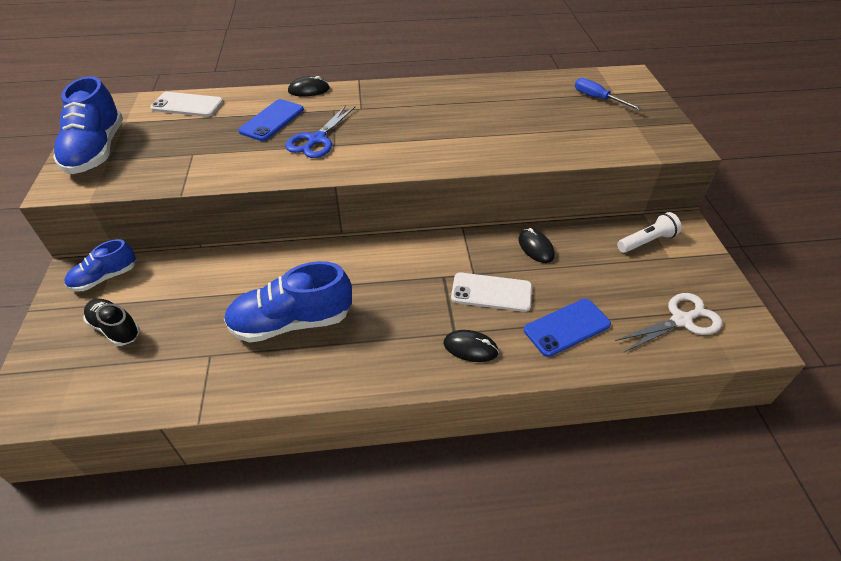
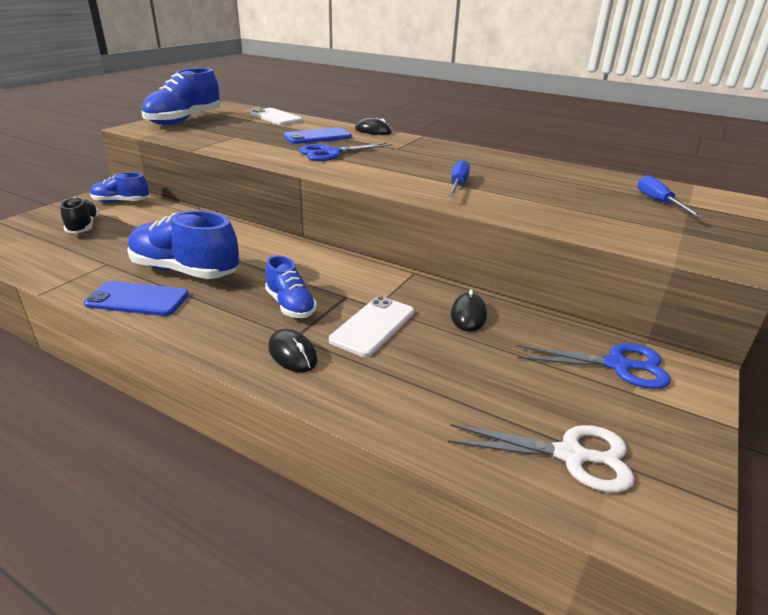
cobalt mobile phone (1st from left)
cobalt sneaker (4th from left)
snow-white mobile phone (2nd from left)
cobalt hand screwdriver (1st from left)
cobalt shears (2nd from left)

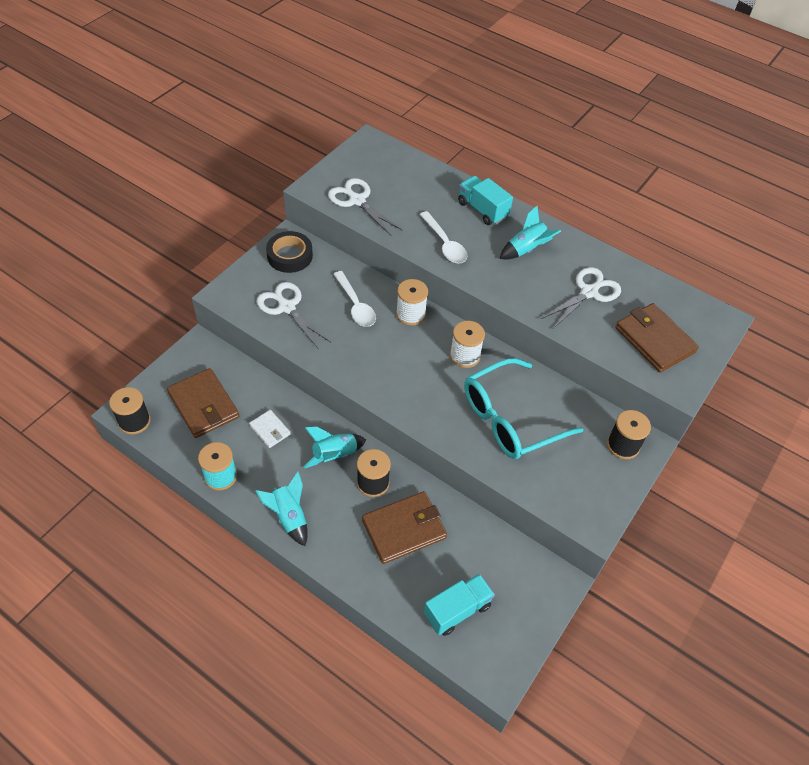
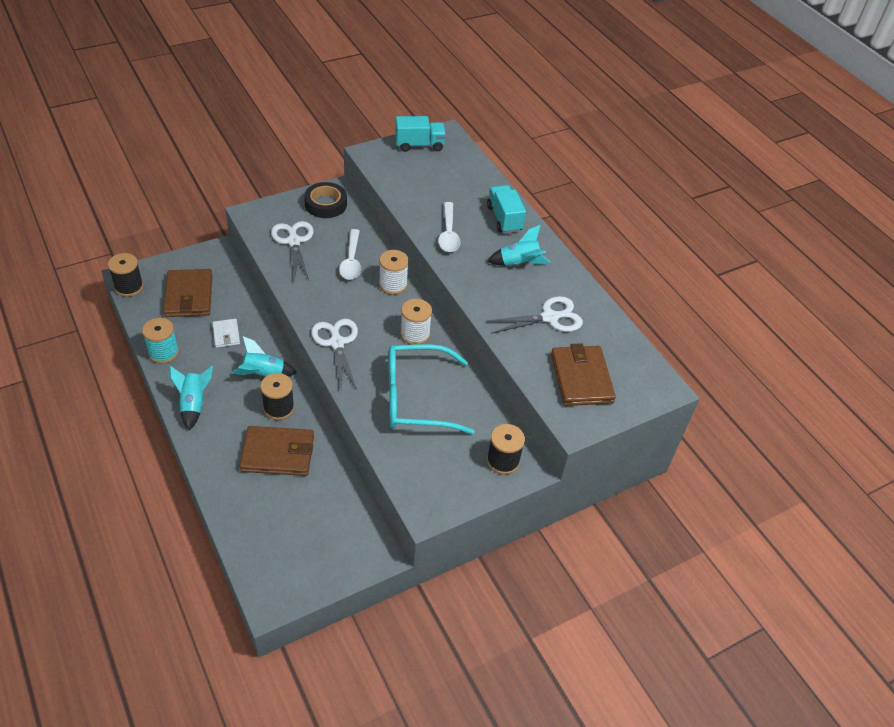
snow-white shears (2nd from left)
teal truck (1st from left)

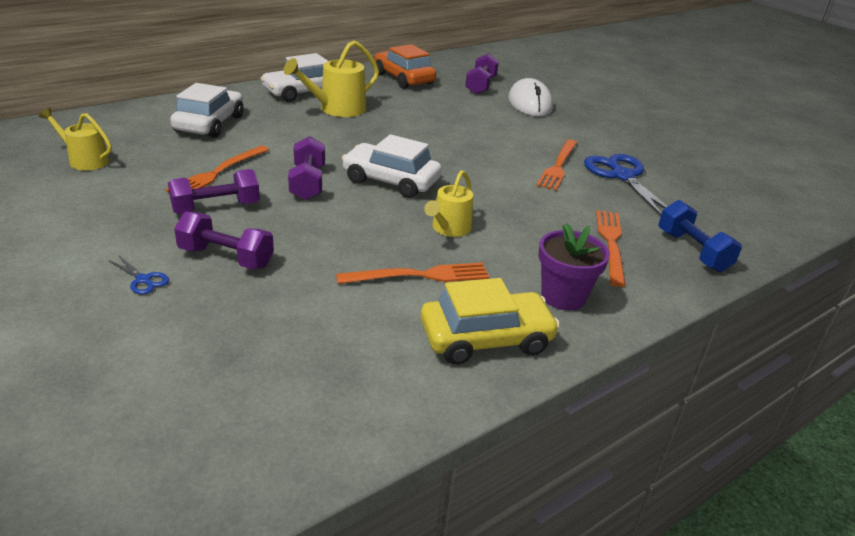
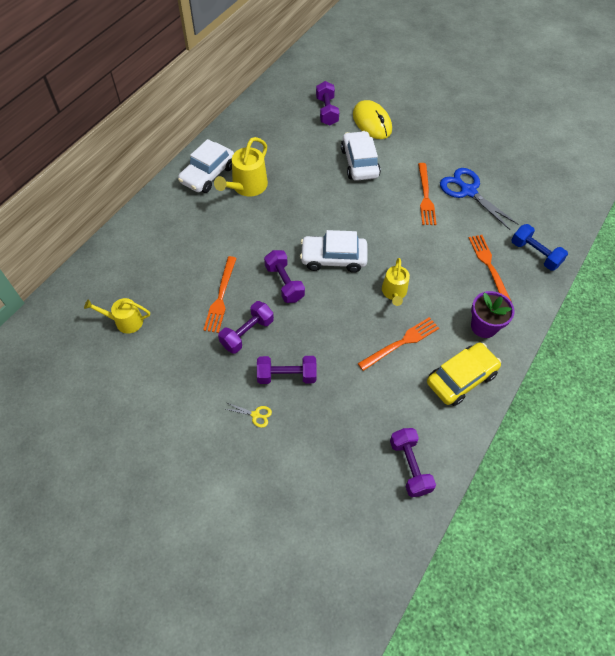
bright yellow shears
snow-white car (3rd from left)
bright yellow computer mouse
violet dumbbell (5th from left)
bright orange car

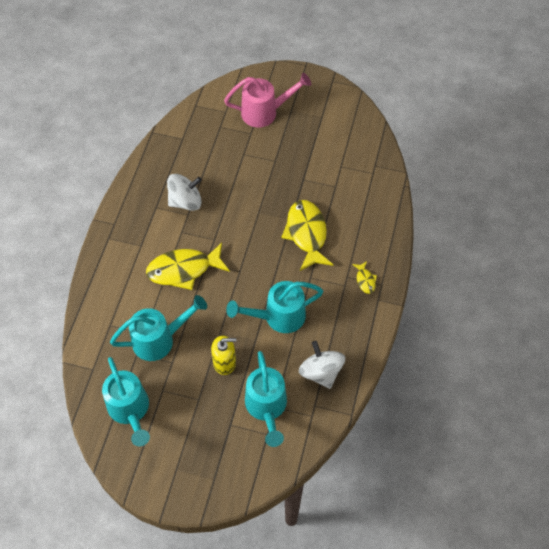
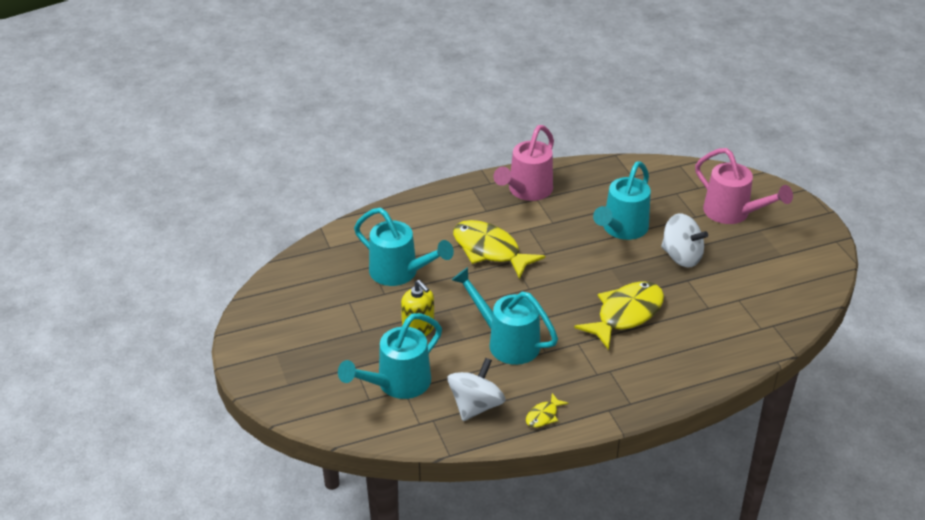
rose-pink watering can (1st from left)
bright yellow toy fish (2nd from left)
teal watering can (4th from left)
snow-white toy top (2nd from left)

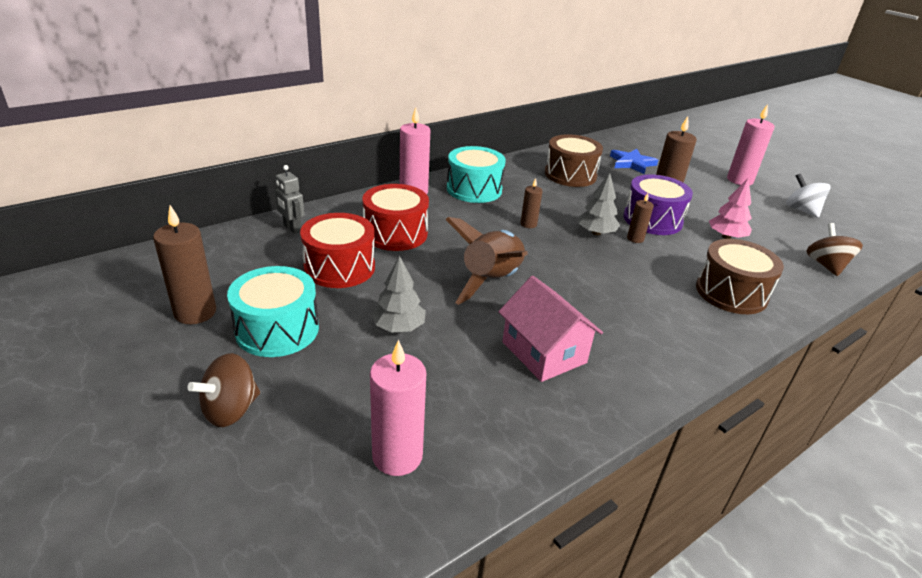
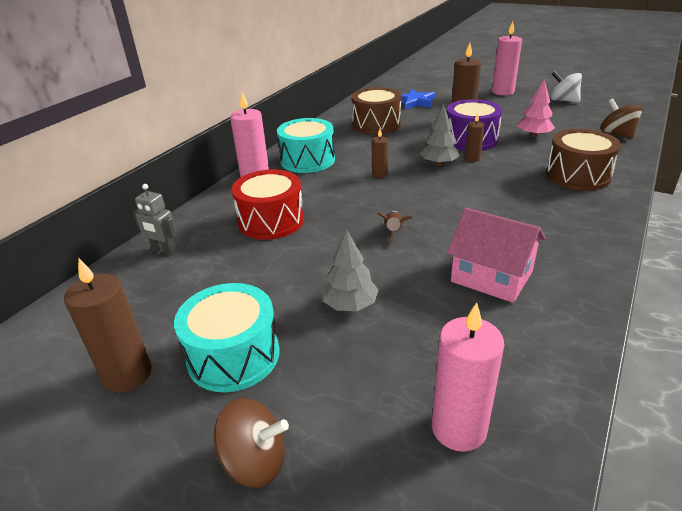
dark brown toy top (1st from left)
dark brown spaceship
red snare drum (1st from left in the first image)

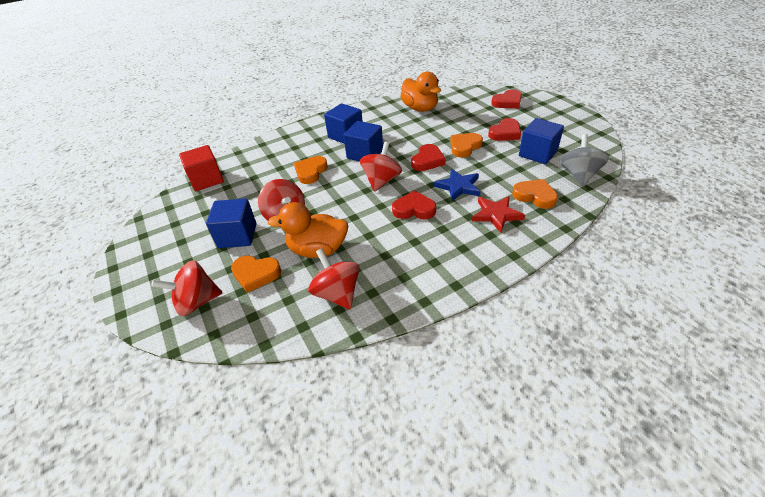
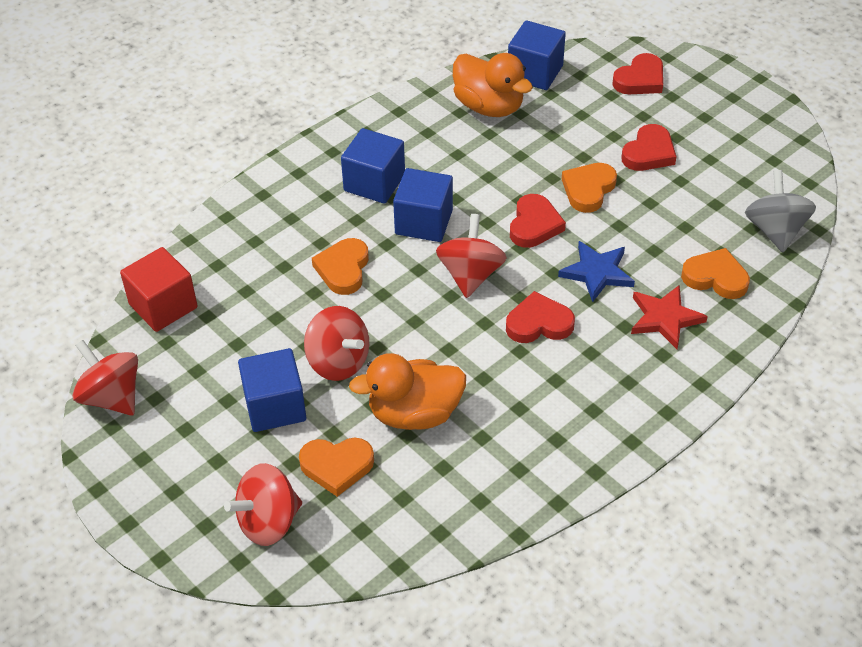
red toy top (1st from left)
cobalt block (4th from left)

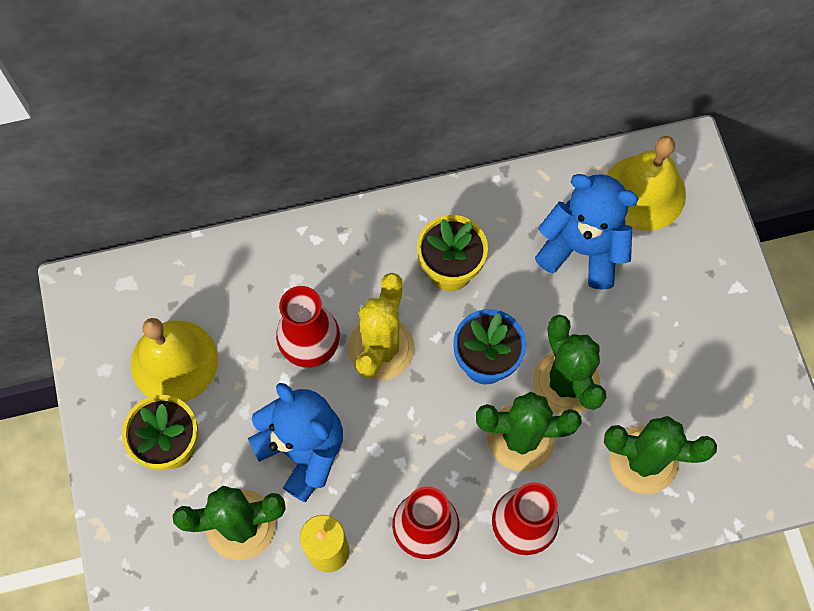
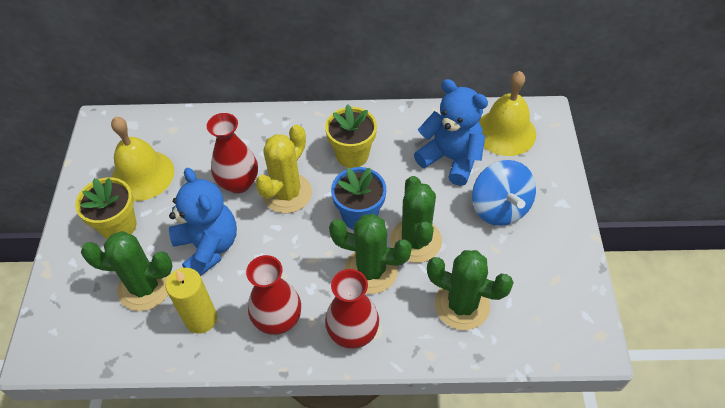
cobalt toy top

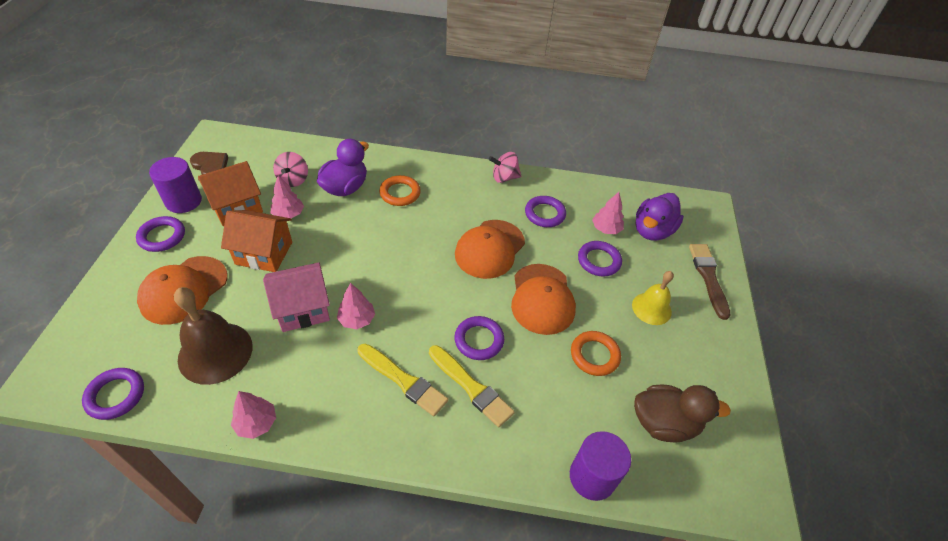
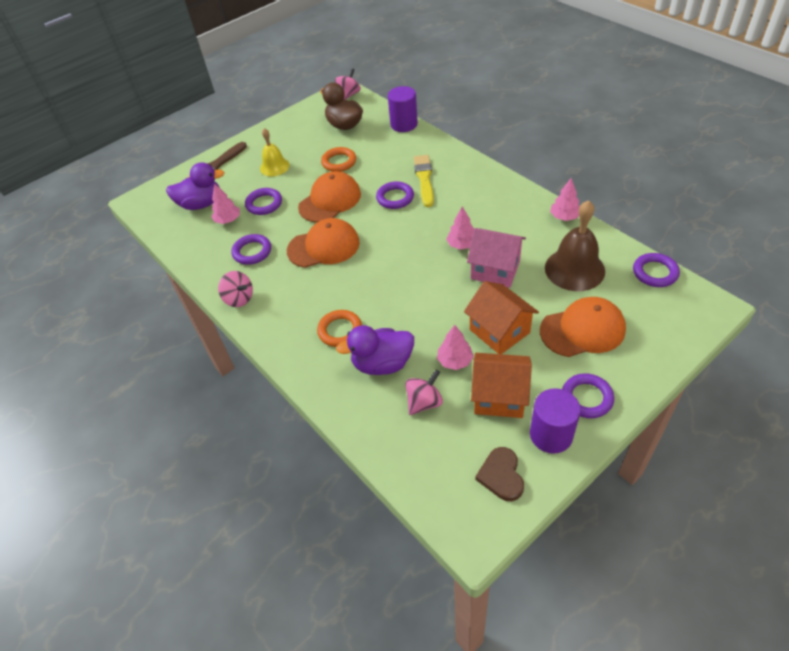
rose-pink toy top (2nd from left)
bright yellow paintbrush (1st from left in the first image)

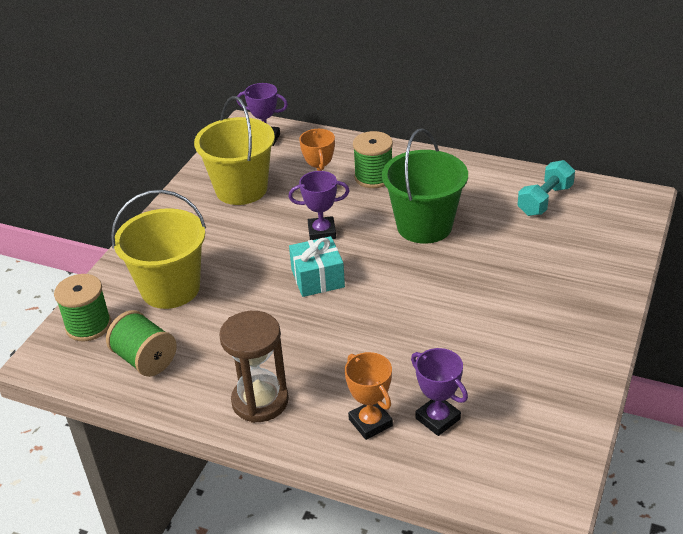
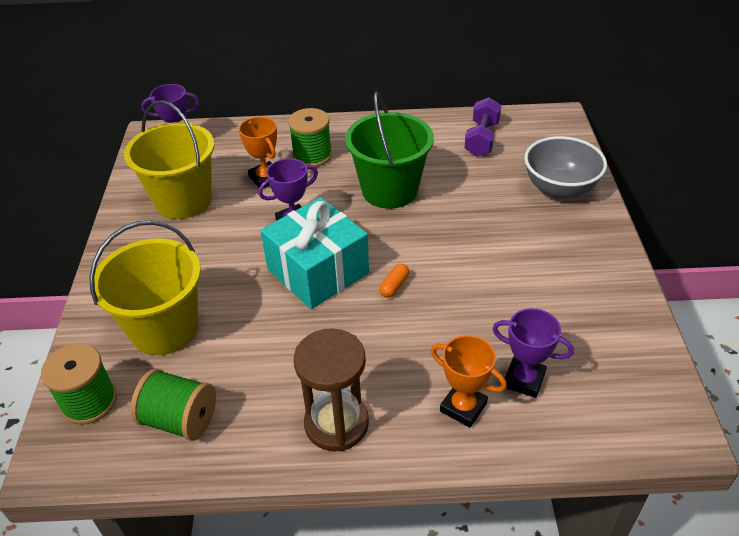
teal present
bright orange pill shape
violet dumbbell
gray deep dish

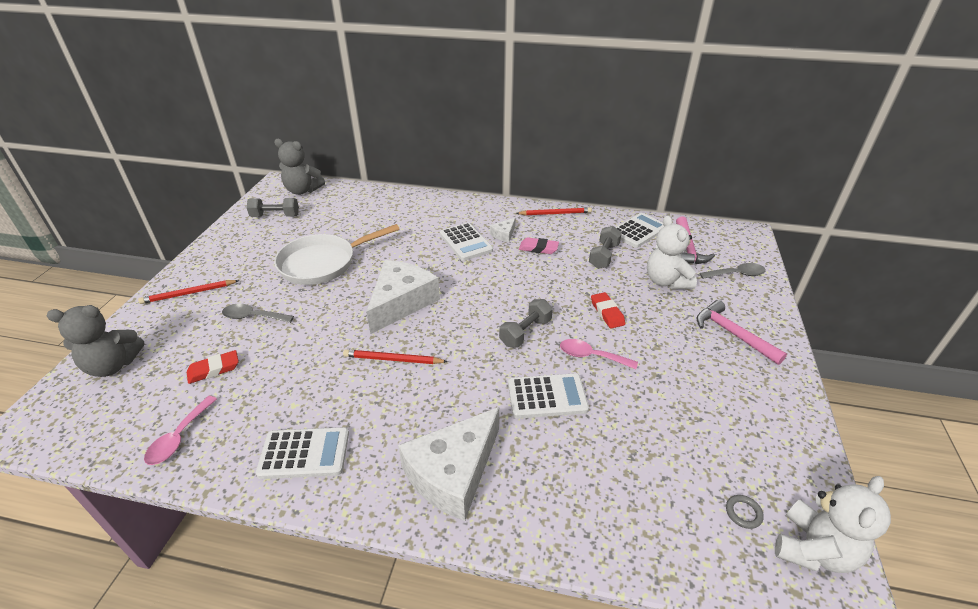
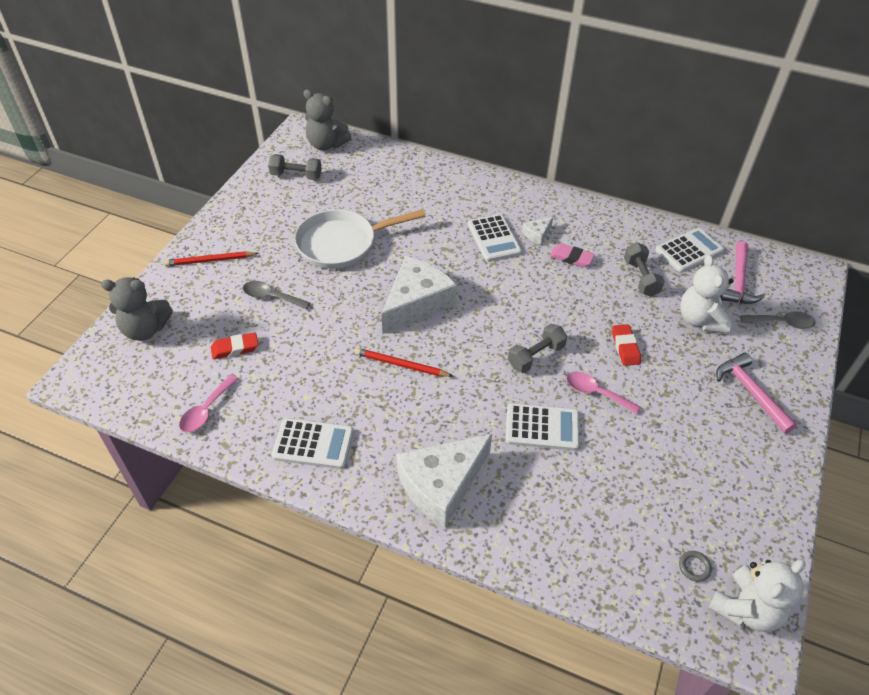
gray dumbbell (3rd from left)
red wooden pencil (3rd from left in the first image)

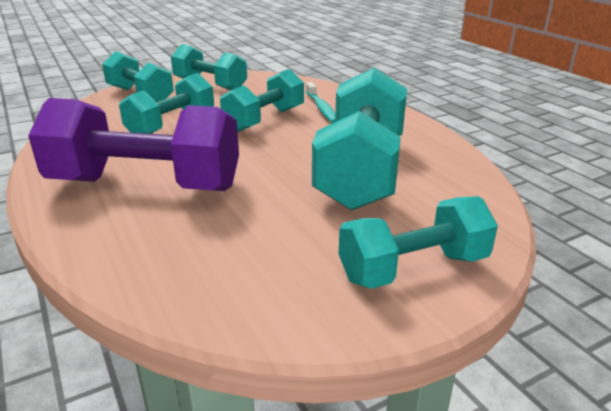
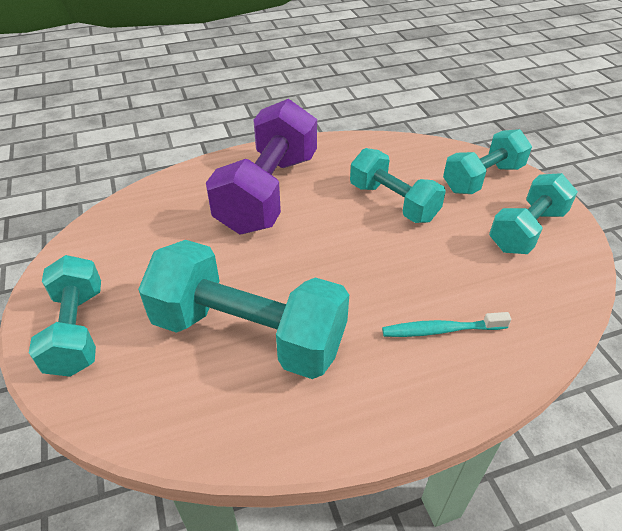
teal dumbbell (4th from left in the first image)

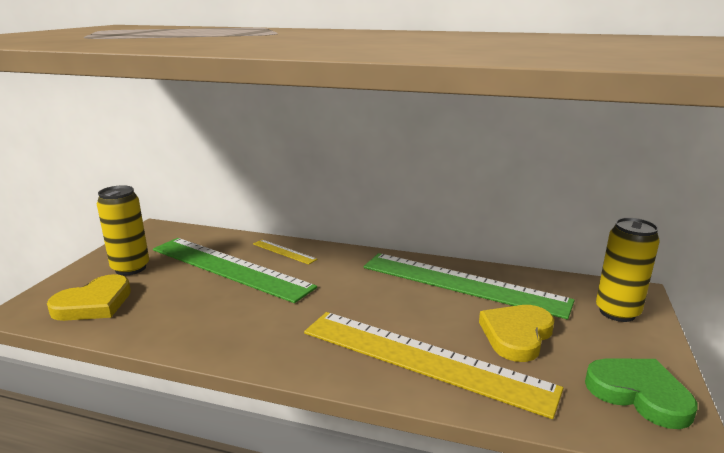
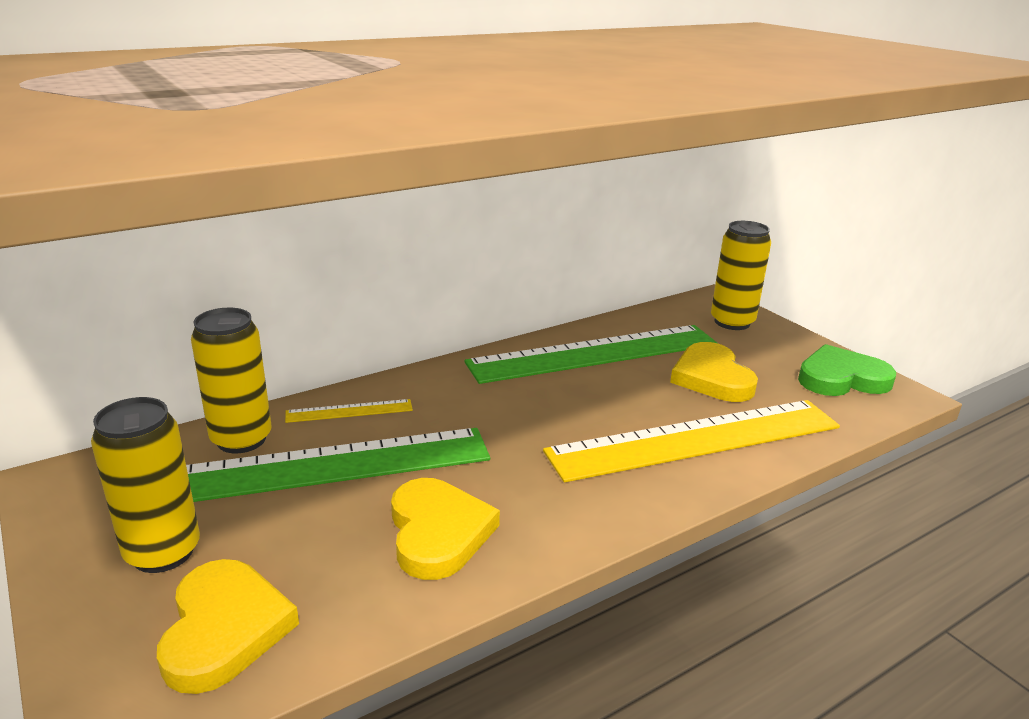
bright yellow soda can (2nd from left)
bright yellow heart (2nd from left)

